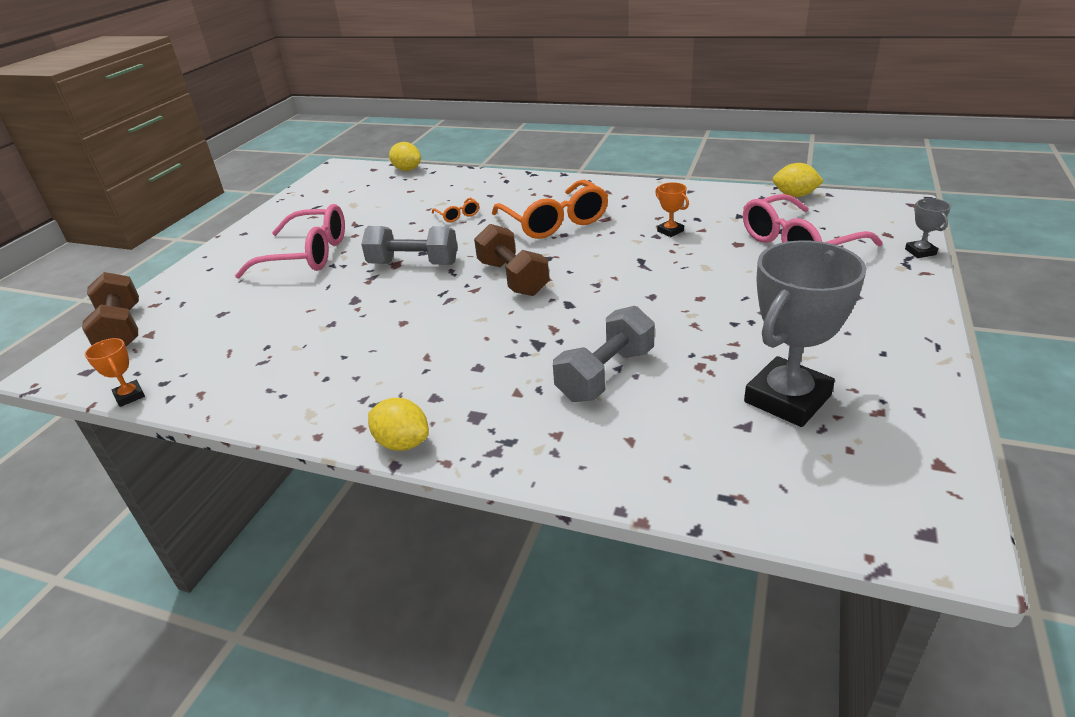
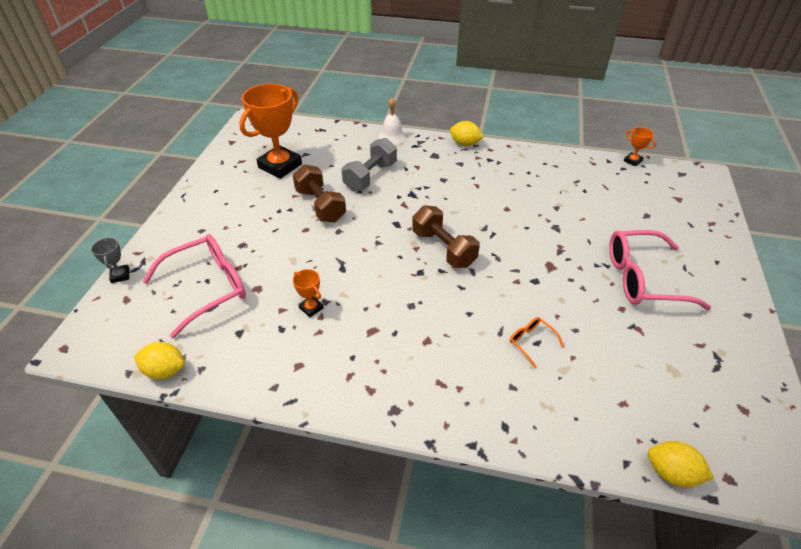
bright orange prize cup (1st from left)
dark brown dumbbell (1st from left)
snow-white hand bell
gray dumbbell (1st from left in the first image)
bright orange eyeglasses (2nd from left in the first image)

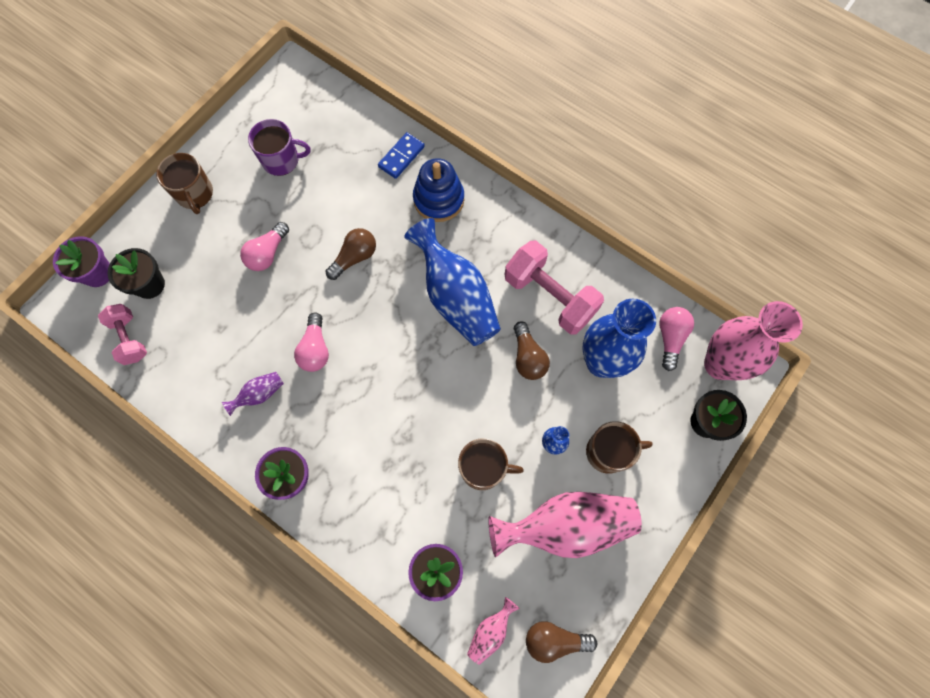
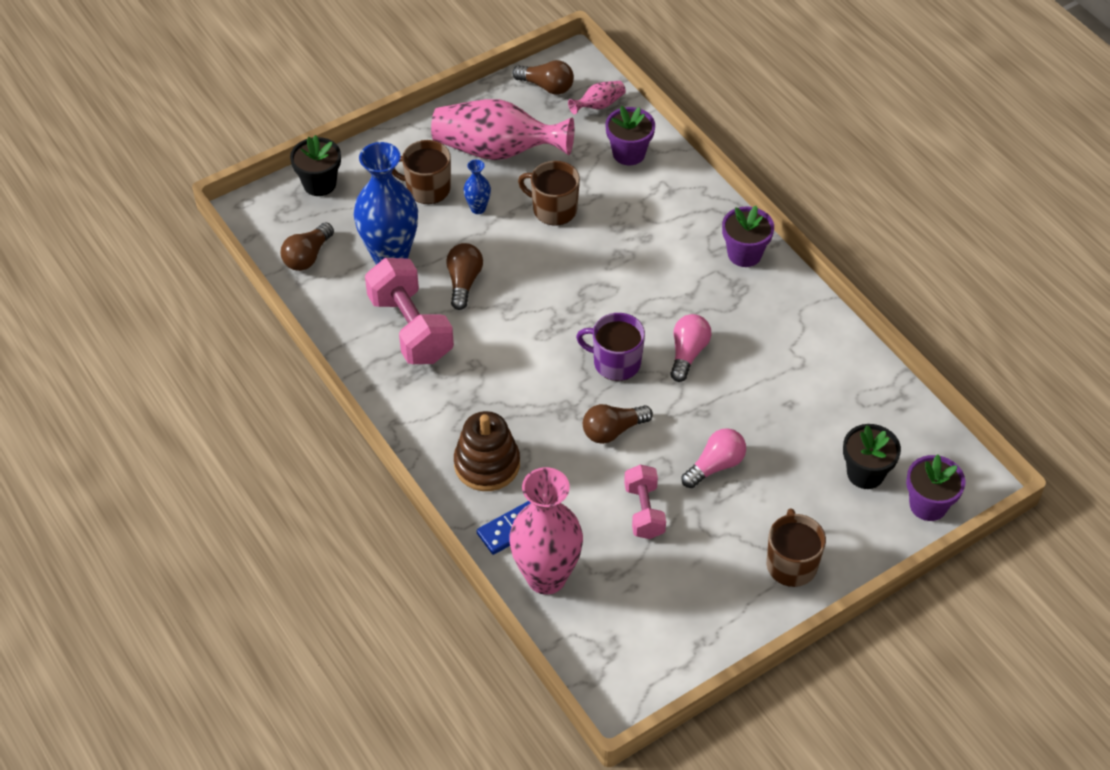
dark brown lightbulb (1st from left)
dark brown ring stacker
rose-pink tall vase (2nd from left)
violet mug
rose-pink dumbbell (2nd from left)
violet tall vase
cobalt tall vase (1st from left in the first image)

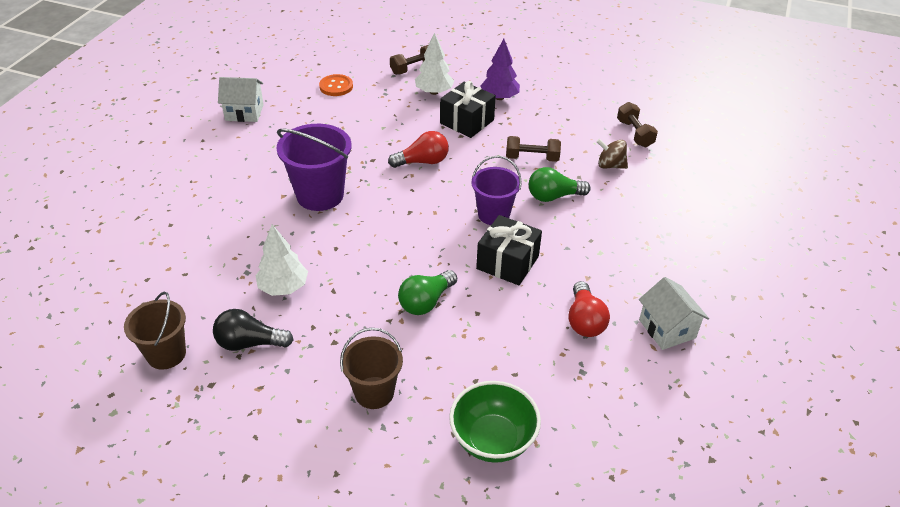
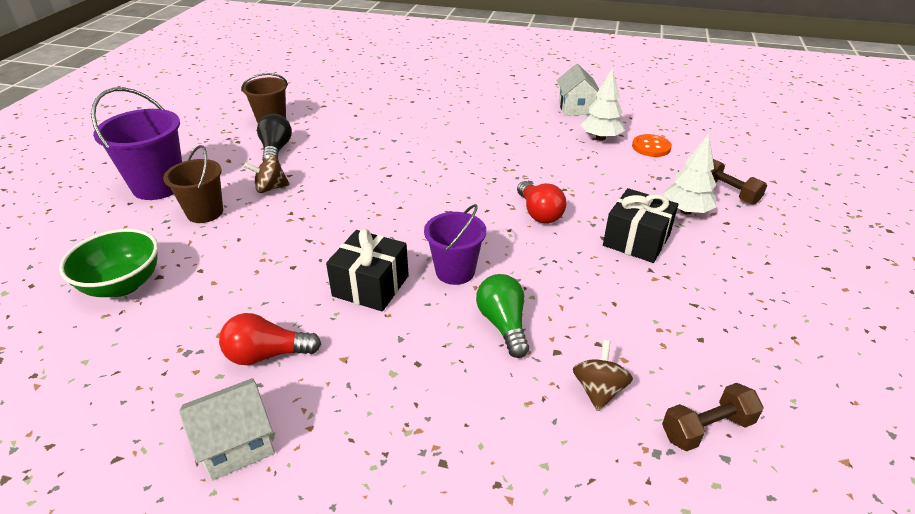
violet sand bucket (1st from left)
dark brown toy top (1st from left)
snow-white toy tree (1st from left)
leaf-green lightbulb (1st from left in the first image)
violet toy tree
dark brown dumbbell (2nd from left in the first image)

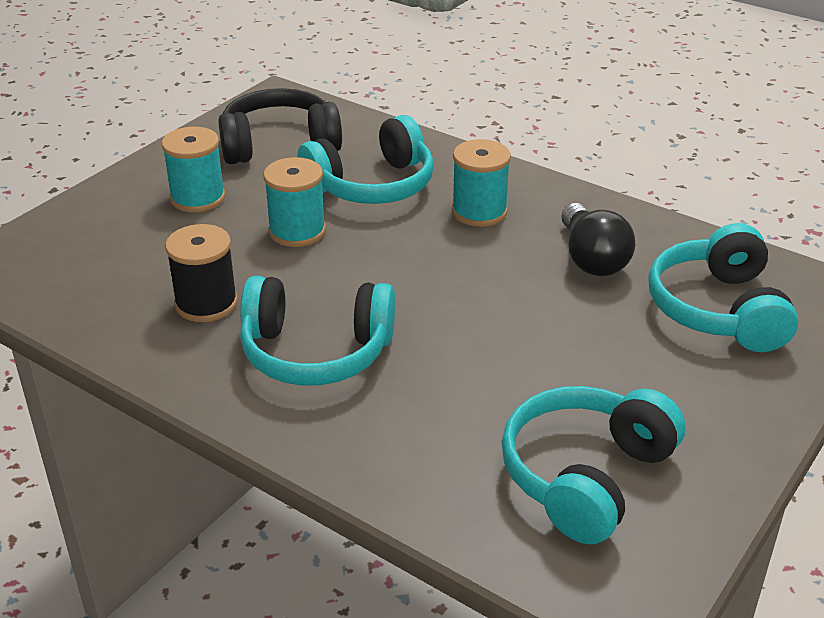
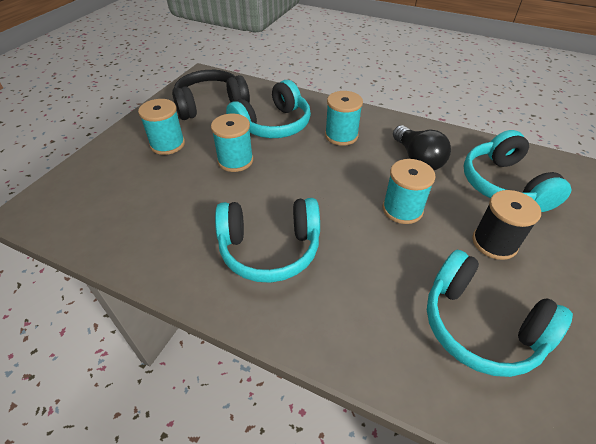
teal spool (4th from left)
teal headset (3rd from left)
jet-black spool

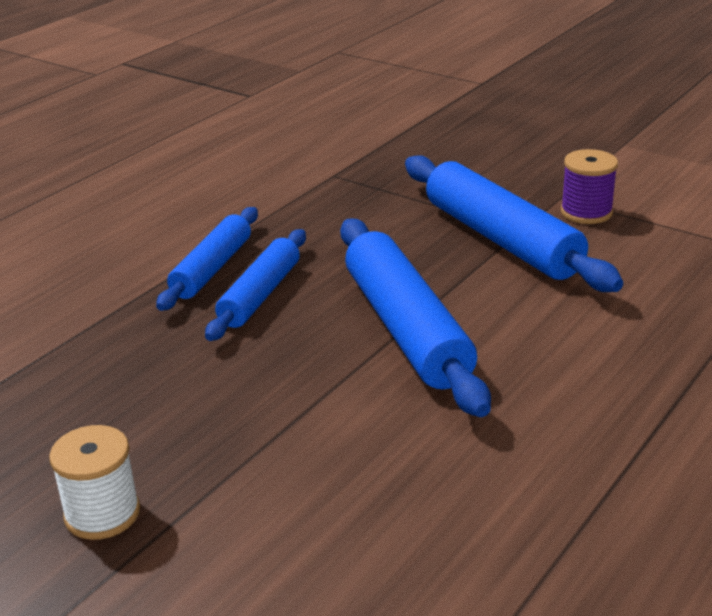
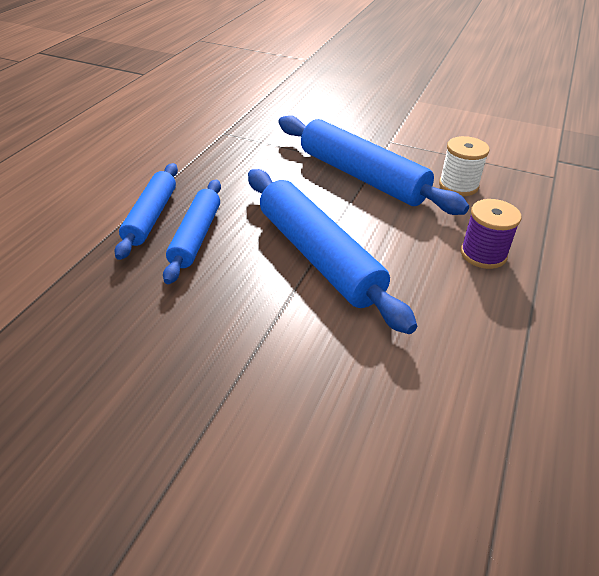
snow-white spool
violet spool

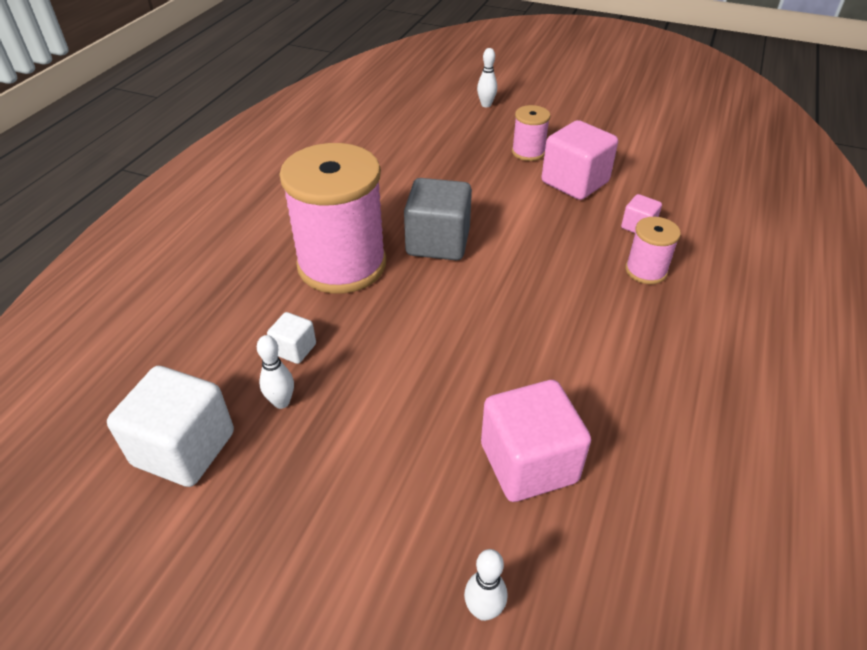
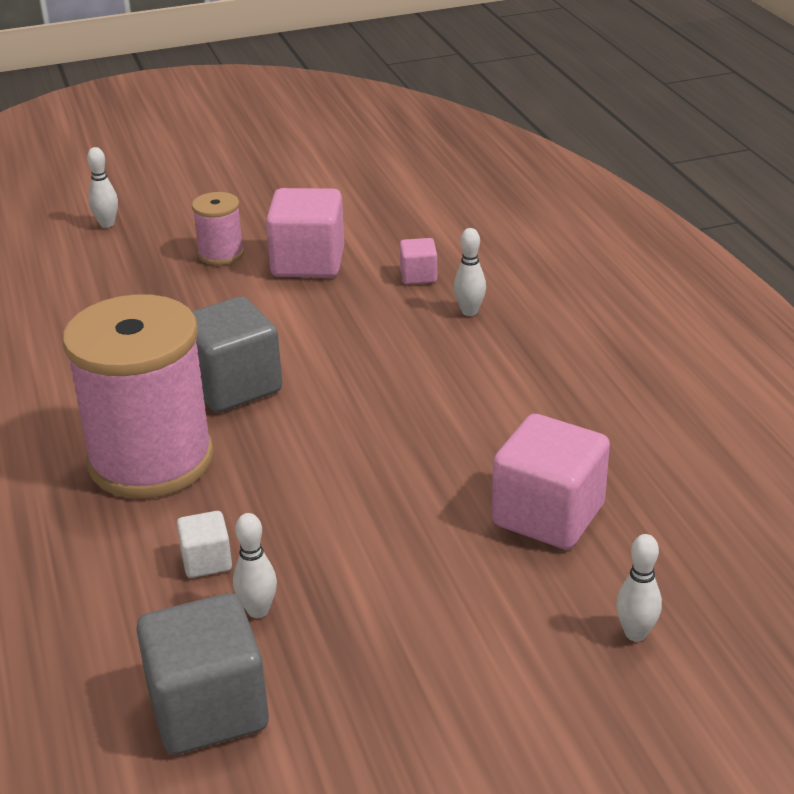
gray block (1st from left)
snow-white bowling pin (3rd from left)

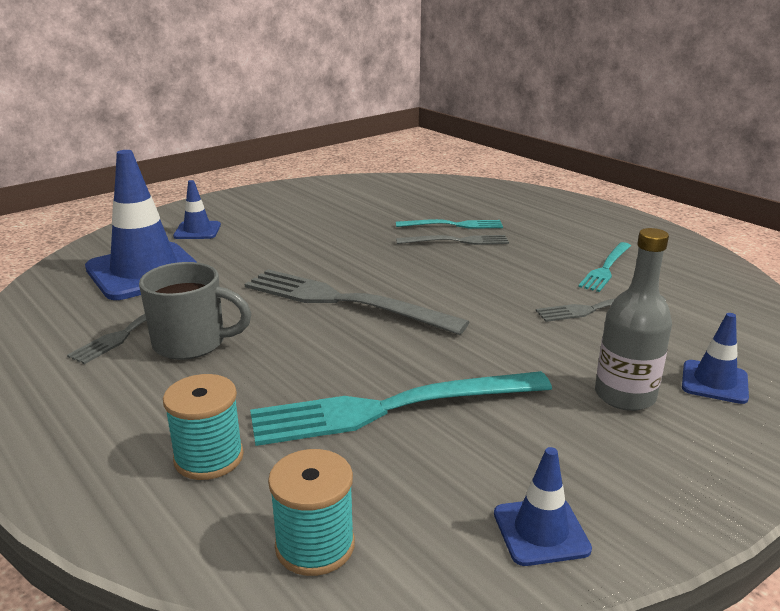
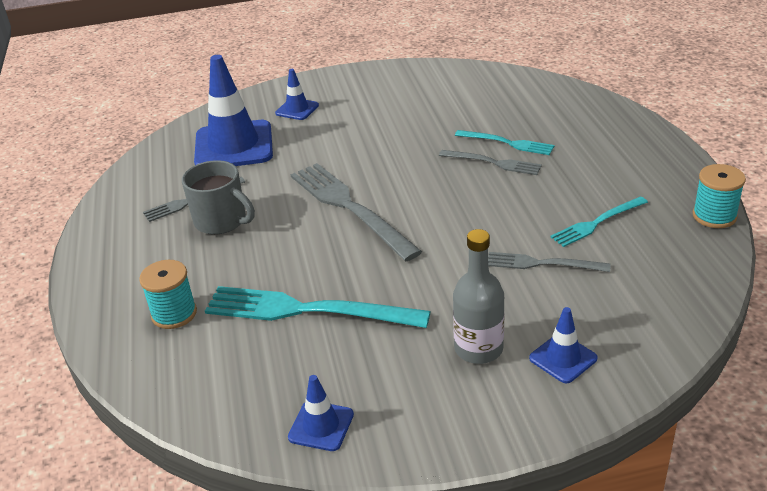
teal spool (2nd from left)

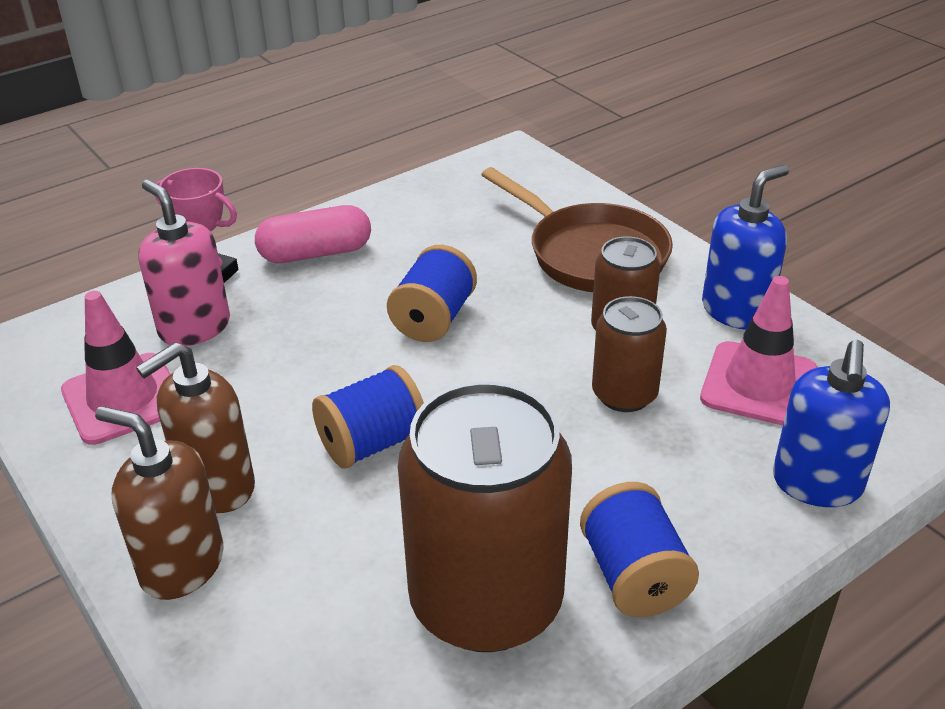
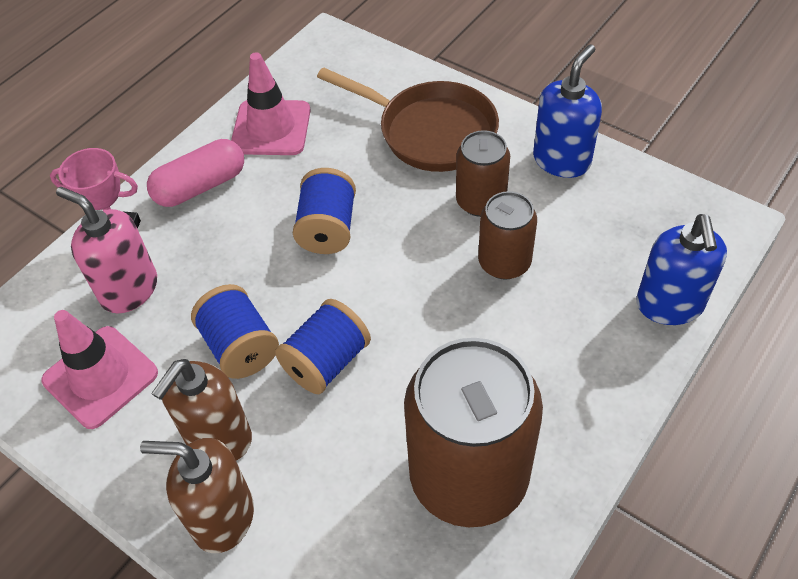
cobalt spool (1st from left)
rose-pink traffic cone (2nd from left)

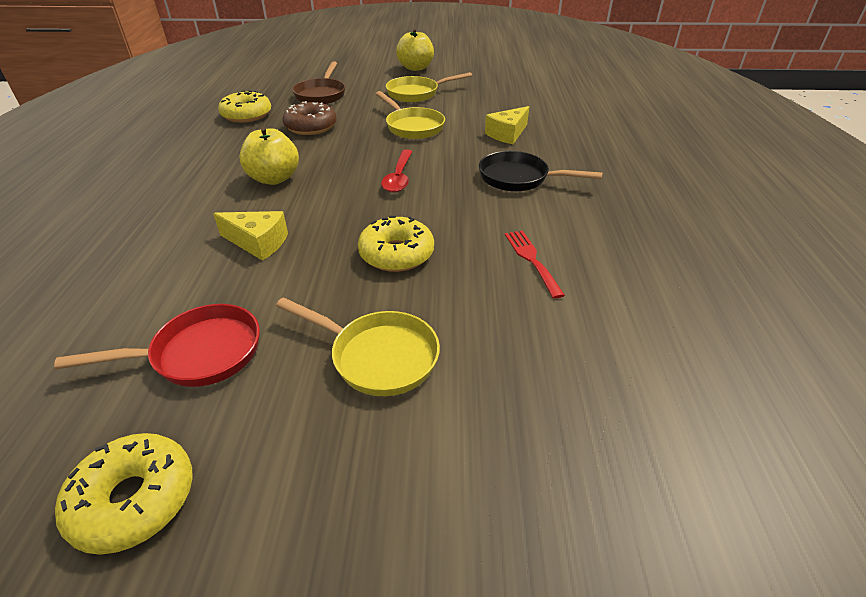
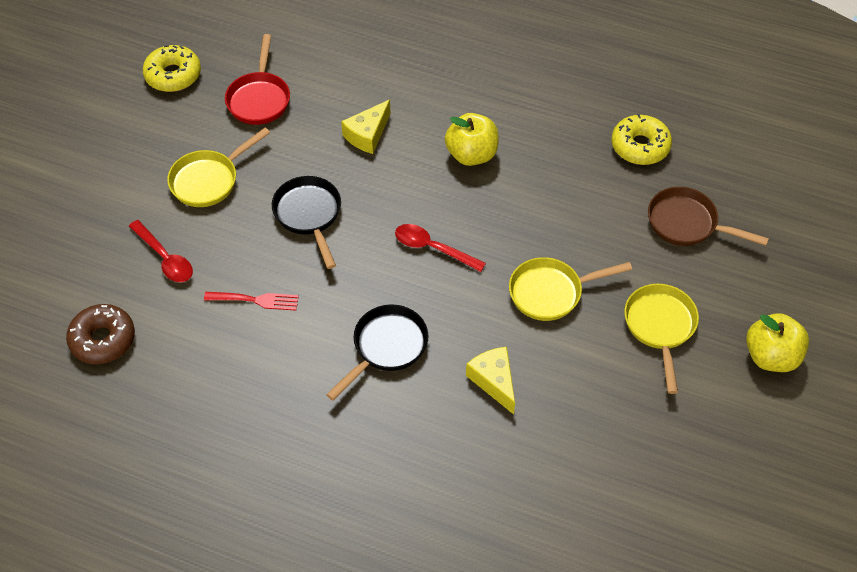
dark brown glazed donut
red teaspoon (1st from left)
jet-black frying pan (1st from left)

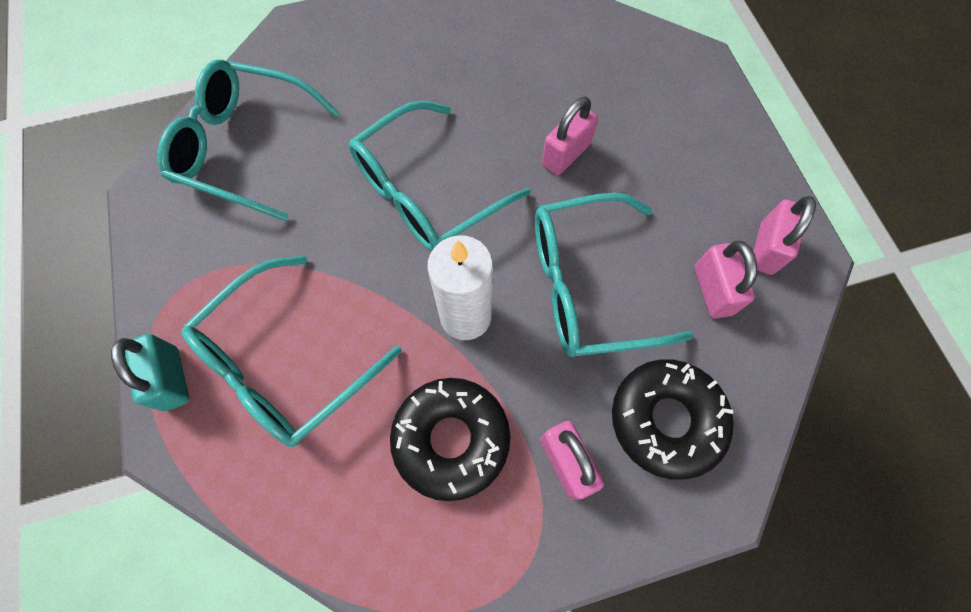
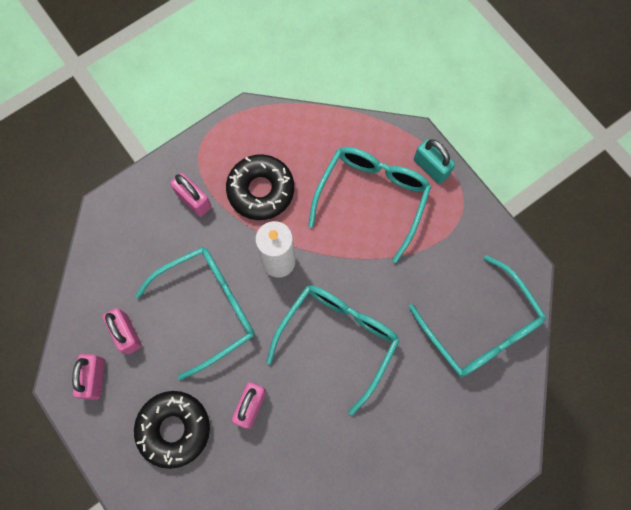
jet-black glazed donut (1st from left)
teal eyeglasses (4th from left)

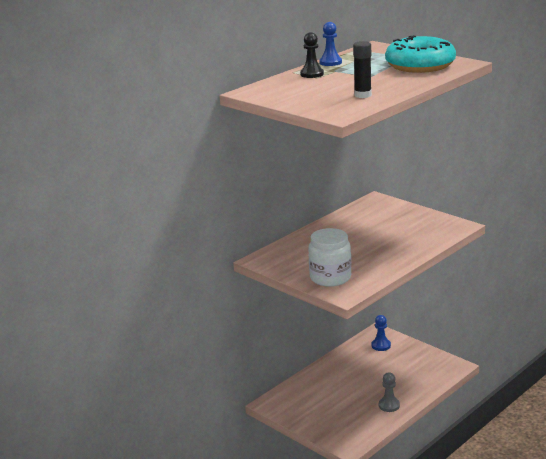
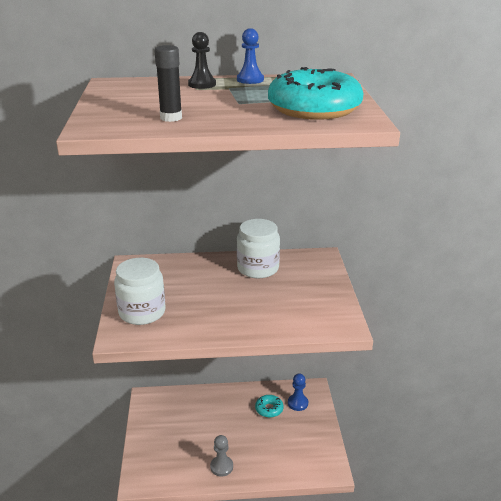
snow-white preserve jar (2nd from left)
teal glazed donut (1st from left)

